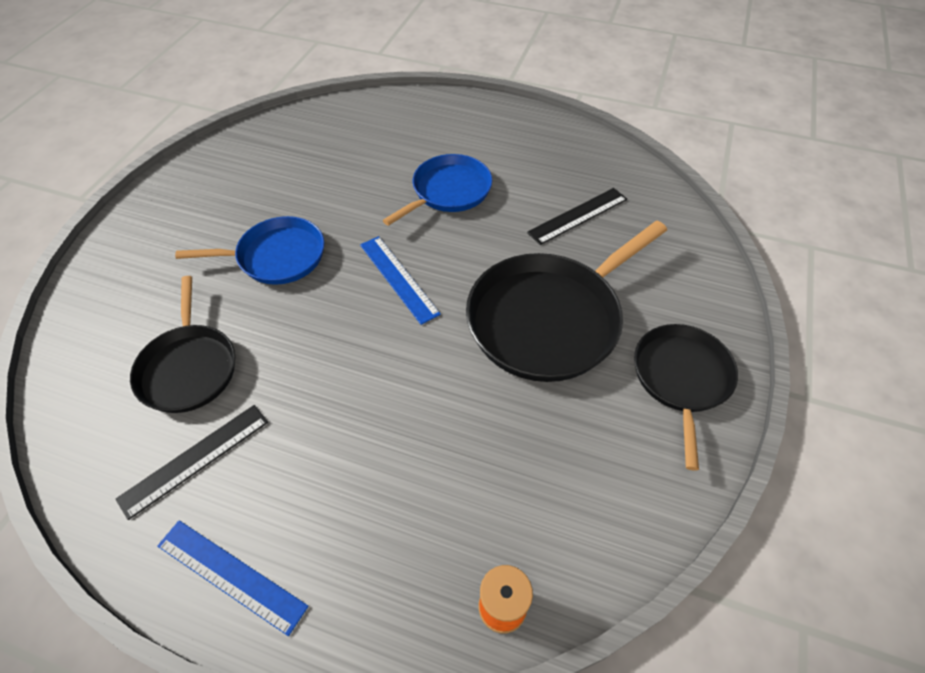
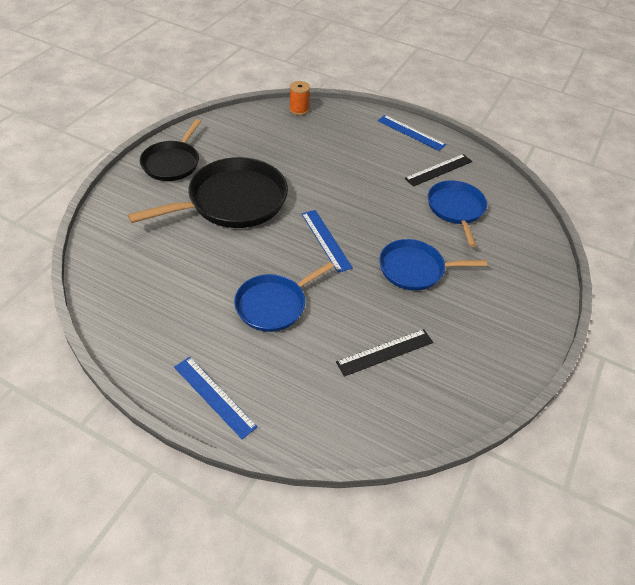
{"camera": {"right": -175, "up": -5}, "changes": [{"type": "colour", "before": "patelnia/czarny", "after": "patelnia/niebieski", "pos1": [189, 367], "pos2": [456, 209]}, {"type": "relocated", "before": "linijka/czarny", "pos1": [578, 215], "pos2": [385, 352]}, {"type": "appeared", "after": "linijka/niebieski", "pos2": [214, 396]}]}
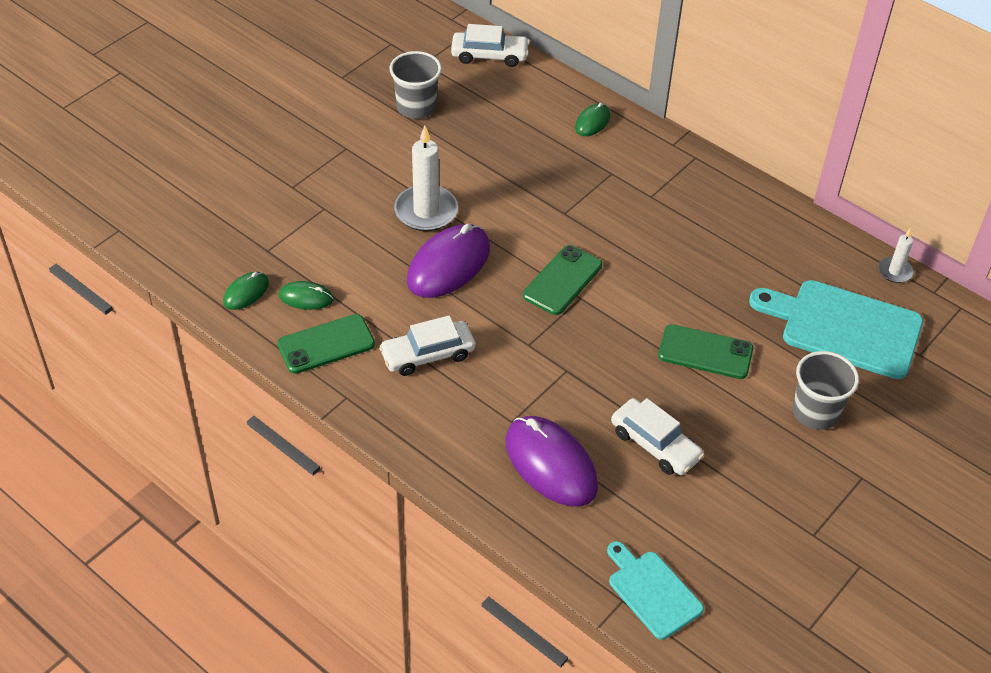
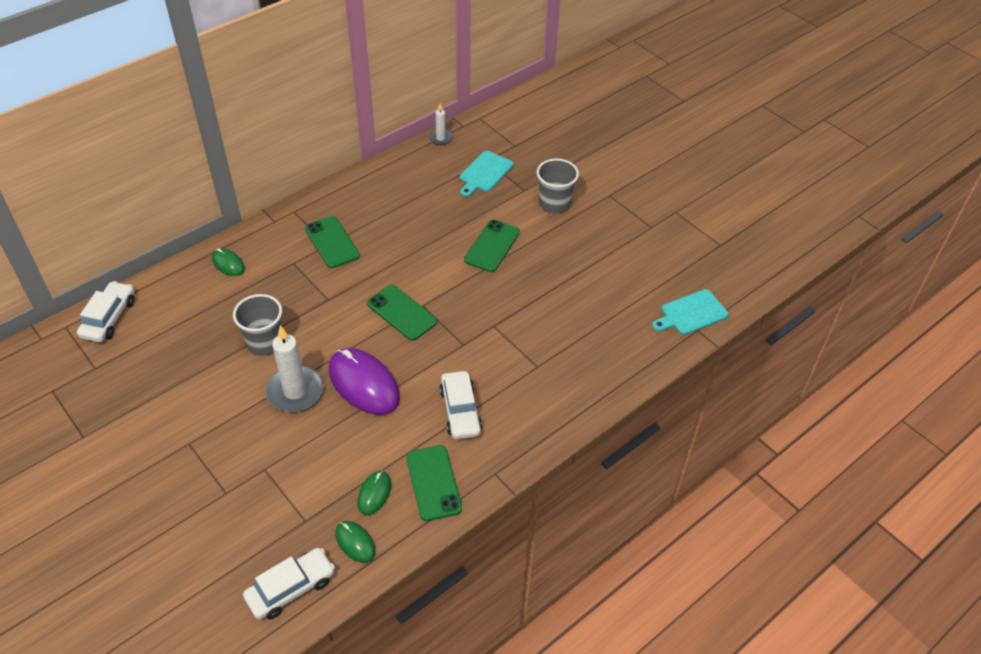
{"camera": {"right": -80, "up": 0}, "changes": [{"type": "relocated", "before": "szklanka/szary", "pos1": [416, 107], "pos2": [265, 342]}, {"type": "missing", "before": "myszka/fioletowy", "pos1": [550, 464]}, {"type": "relocated", "before": "samochód/biały", "pos1": [655, 444], "pos2": [291, 588]}, {"type": "size", "before": "deska do krojenia/turkusowy", "pos1": [844, 328], "pos2": [485, 173], "scale": 0.58}, {"type": "appeared", "after": "telefon/zielony", "pos2": [332, 242]}]}
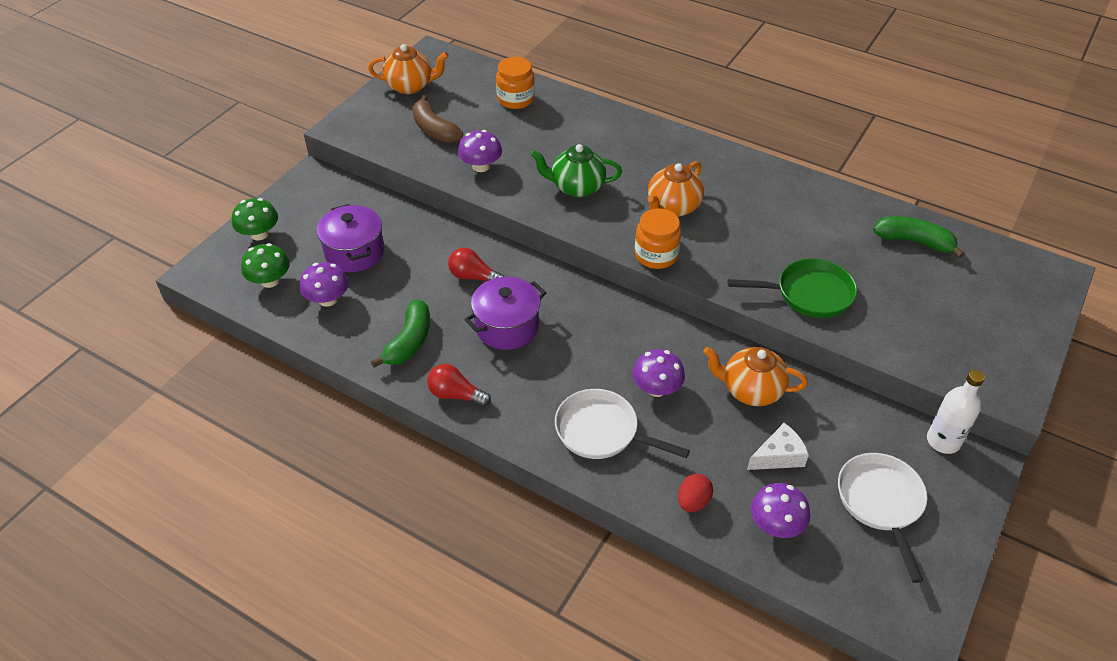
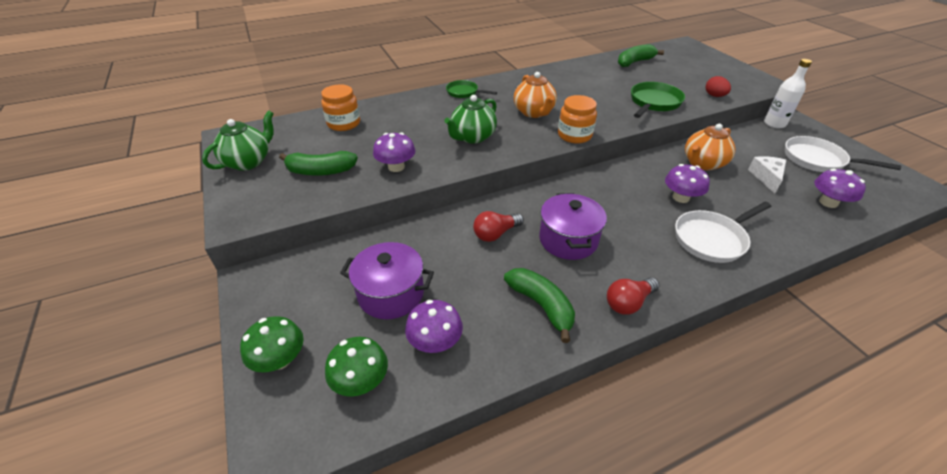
{"camera": {"right": -55, "up": -5}, "changes": [{"type": "colour", "before": "imbryk/pomarańczowy", "after": "imbryk/zielony", "pos1": [410, 86], "pos2": [248, 162]}, {"type": "colour", "before": "banan/brązowy", "after": "banan/zielony", "pos1": [434, 130], "pos2": [321, 171]}, {"type": "relocated", "before": "jajko/czerwony", "pos1": [693, 502], "pos2": [714, 96]}, {"type": "appeared", "after": "patelnia/zielony", "pos2": [464, 92]}]}
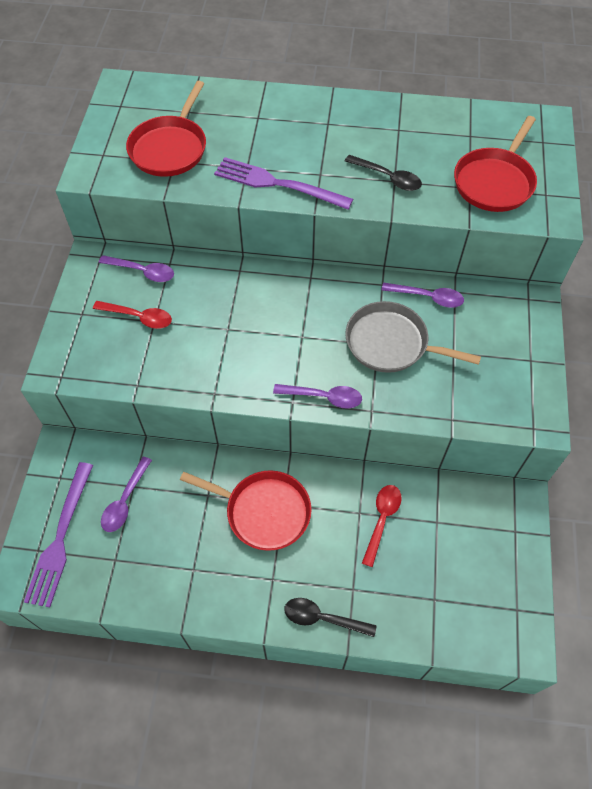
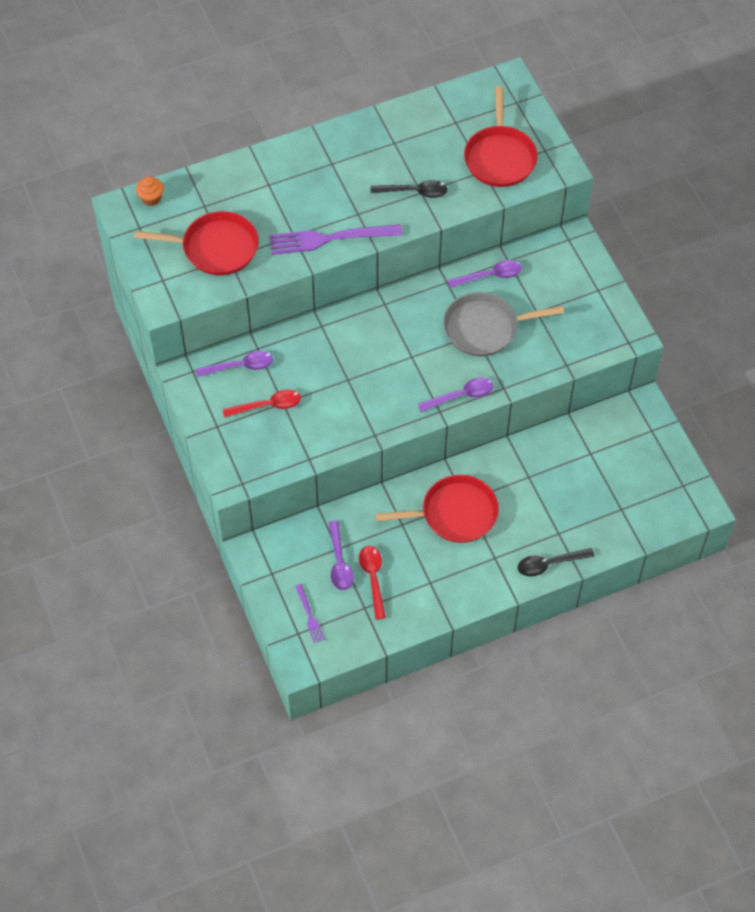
{"camera": {"right": -30, "up": 0}, "changes": [{"type": "size", "before": "widelec/fioletowy", "pos1": [60, 539], "pos2": [310, 616], "scale": 0.48}, {"type": "spun", "before": "patelnia/czerwony", "pos1": [170, 148], "pos2": [216, 248], "turn": -75}, {"type": "relocated", "before": "łyżka/czerwony", "pos1": [382, 520], "pos2": [373, 578]}, {"type": "appeared", "after": "muffinka/pomarańczowy", "pos2": [151, 198]}]}
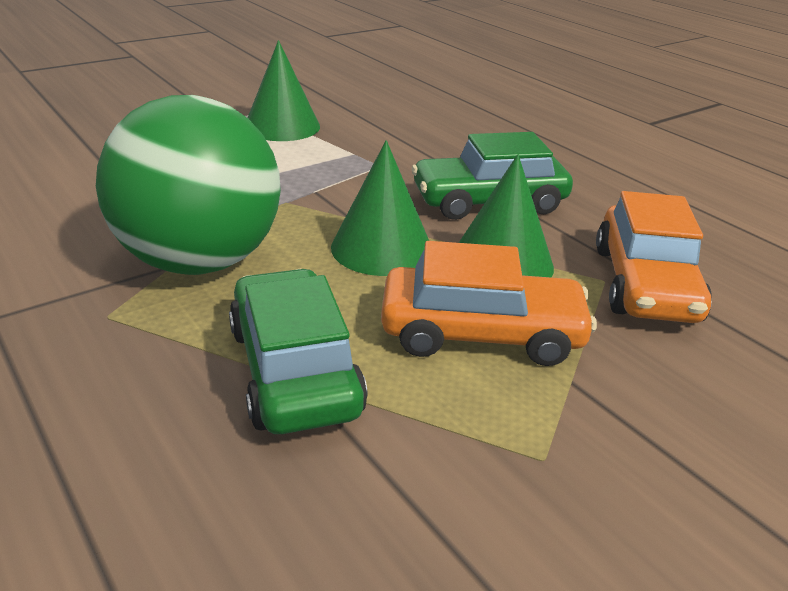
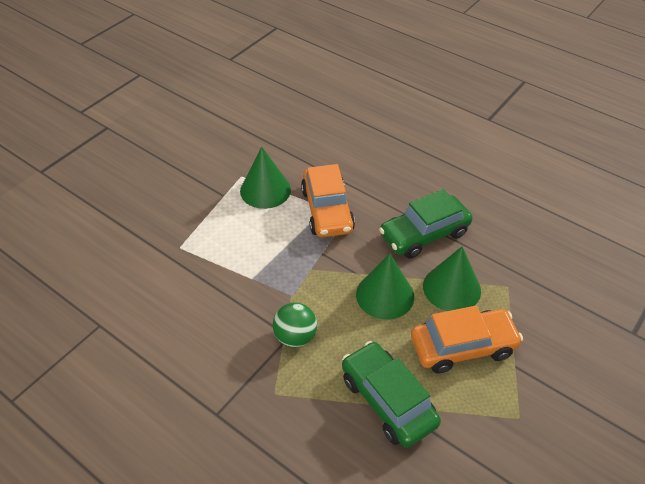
{"camera": {"right": -15, "up": 15}, "changes": [{"type": "size", "before": "piłka/zielony", "pos1": [200, 261], "pos2": [295, 336], "scale": 0.46}, {"type": "relocated", "before": "samochód/pomarańczowy", "pos1": [645, 284], "pos2": [327, 210]}]}
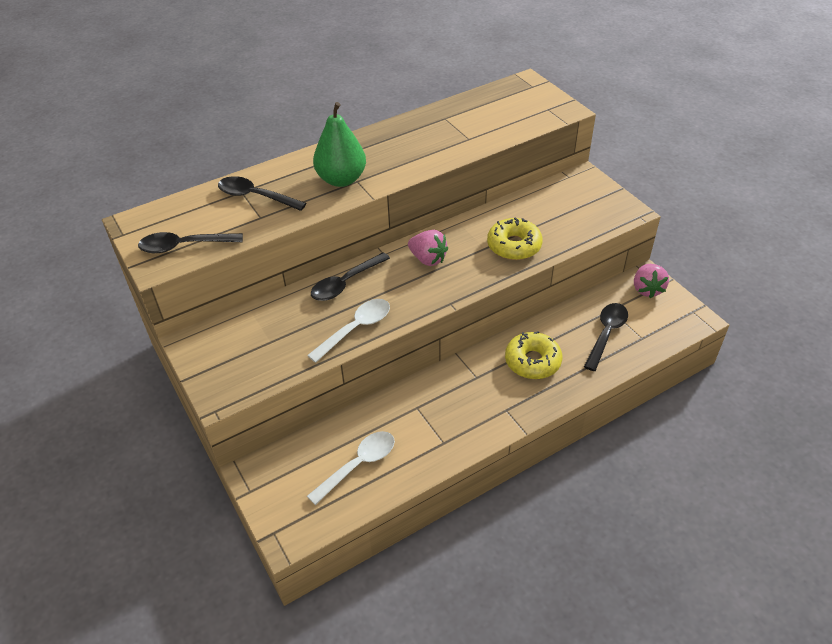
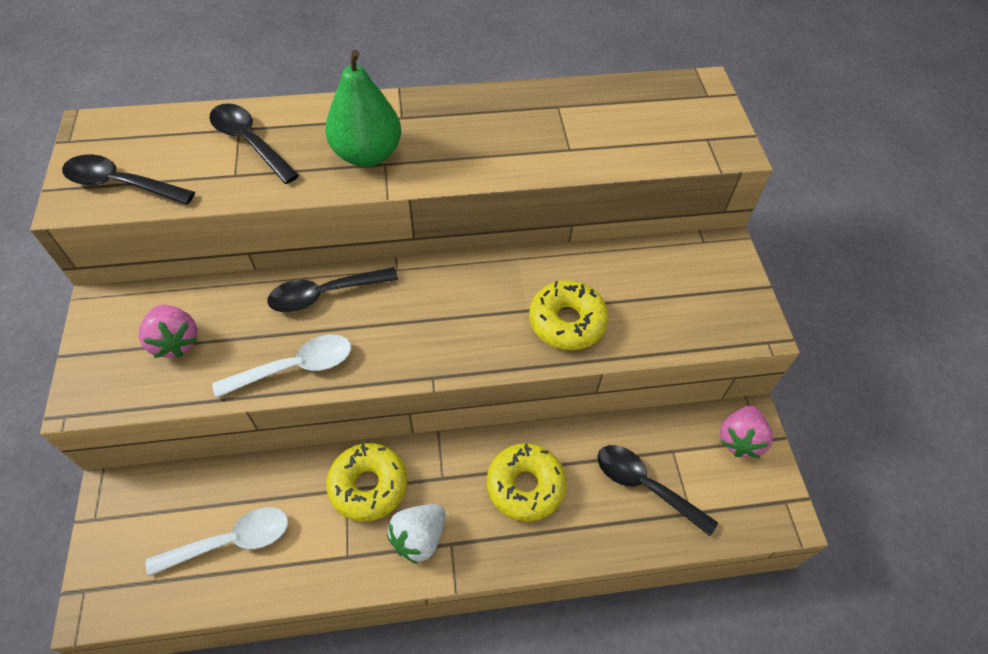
{"camera": {"right": 20, "up": 10}, "changes": [{"type": "relocated", "before": "truskawka/różowy", "pos1": [428, 259], "pos2": [175, 341]}, {"type": "spun", "before": "łyżka/czarny", "pos1": [606, 334], "pos2": [645, 486], "turn": -105}, {"type": "appeared", "after": "donut/żółty", "pos2": [368, 486]}, {"type": "appeared", "after": "truskawka/biały", "pos2": [419, 538]}]}
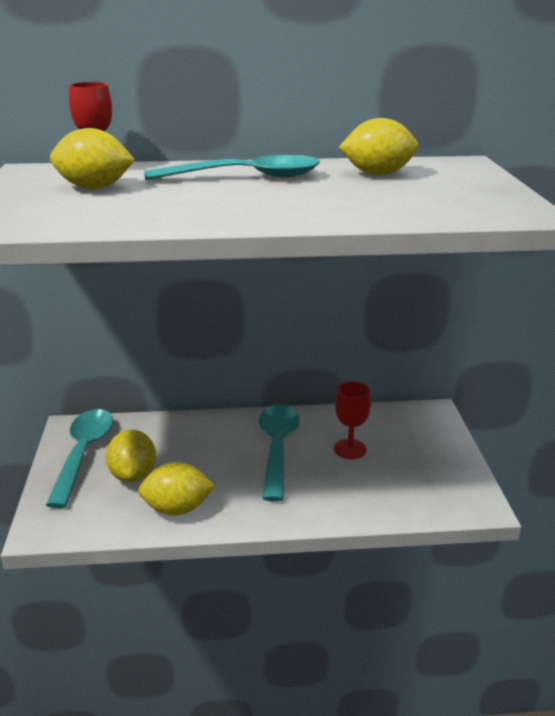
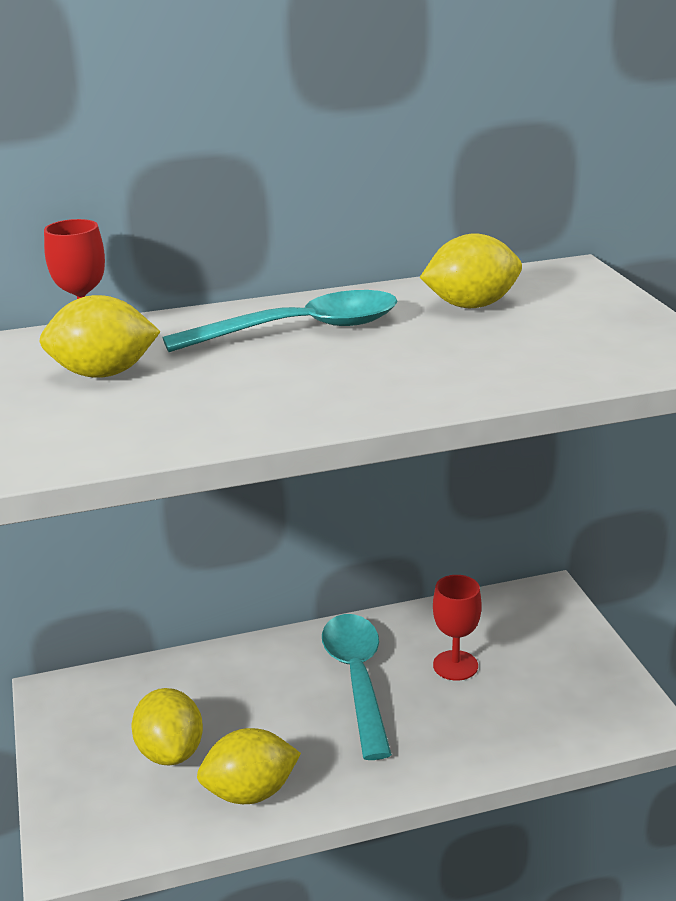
{"camera": {"right": -10, "up": 0}, "changes": [{"type": "missing", "before": "łyżka/turkusowy", "pos1": [83, 453]}]}
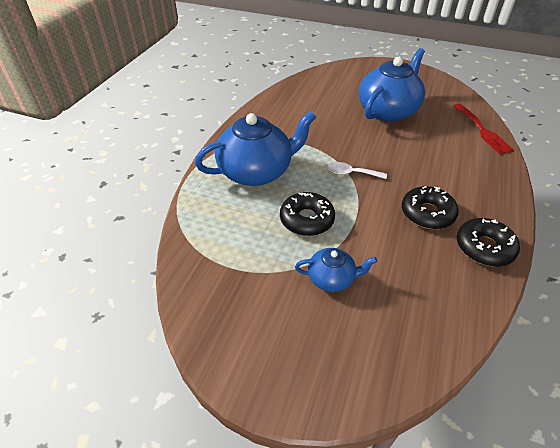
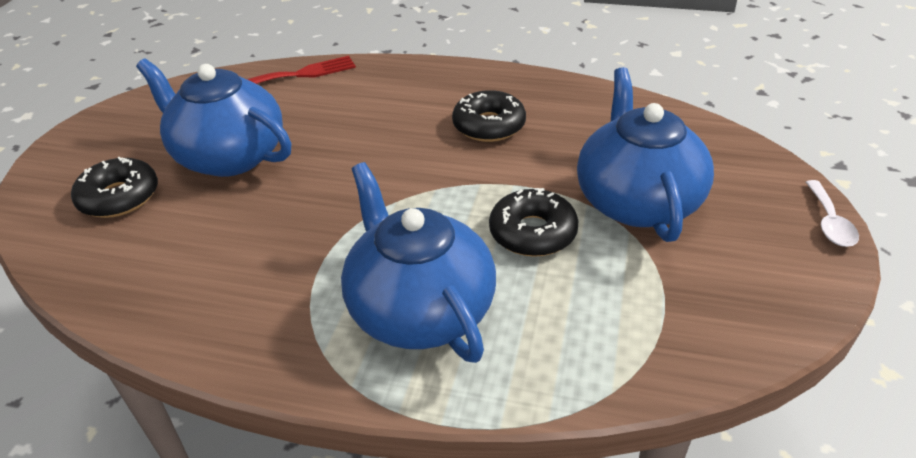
{"camera": {"right": -95, "up": -5}, "changes": [{"type": "size", "before": "imbryk/niebieski", "pos1": [332, 278], "pos2": [637, 201], "scale": 1.99}, {"type": "relocated", "before": "łyżka/biały", "pos1": [351, 173], "pos2": [829, 222]}, {"type": "relocated", "before": "donut/czarny", "pos1": [484, 247], "pos2": [119, 197]}]}
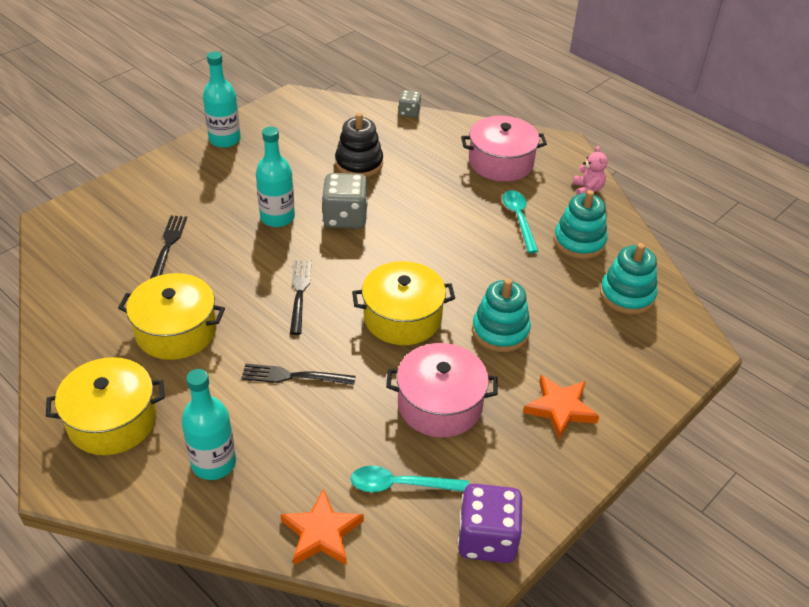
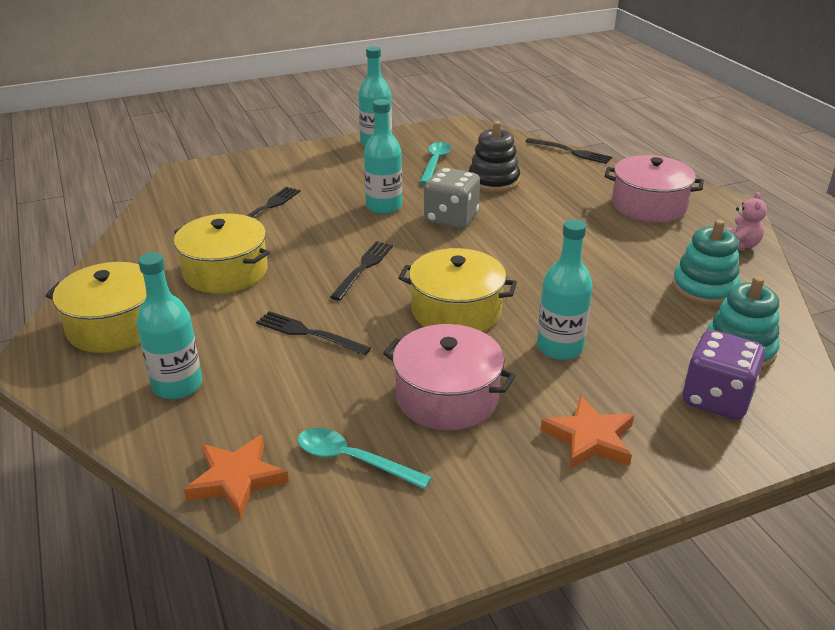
{"camera": {"right": 25, "up": -10}, "changes": [{"type": "exchanged", "before": "kostka do gry/szary", "after": "widelec/czarny", "pos1": [409, 112], "pos2": [571, 152]}, {"type": "relocated", "before": "kostka do gry/fioletowy", "pos1": [487, 539], "pos2": [716, 399]}, {"type": "exchanged", "before": "zabawka nakładanka/turkusowy", "after": "butelka/turkusowy", "pos1": [500, 331], "pos2": [559, 347]}, {"type": "relocated", "before": "łyżka/turkusowy", "pos1": [519, 219], "pos2": [435, 163]}]}
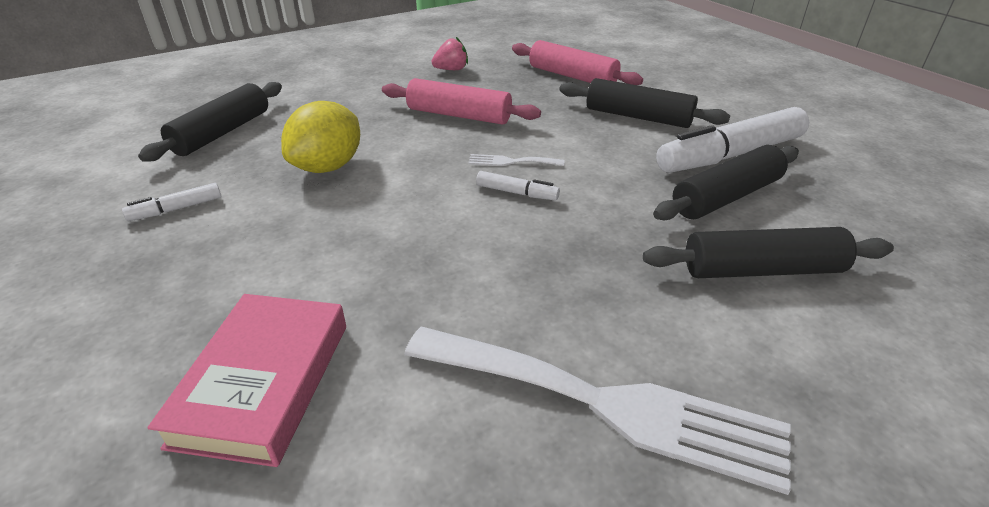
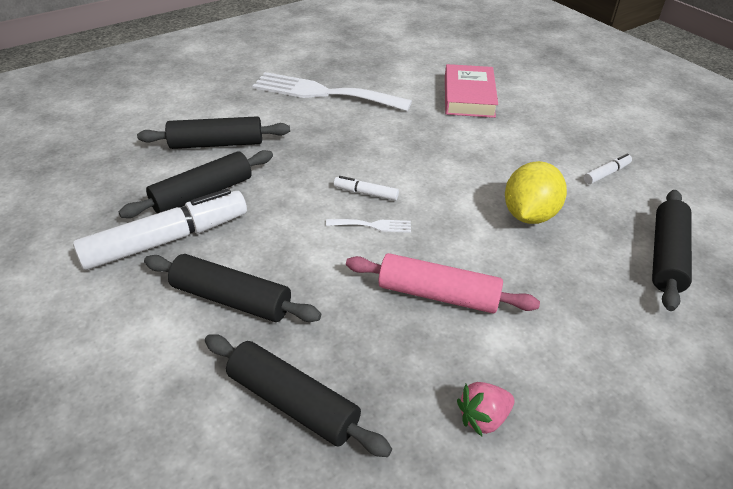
{"camera": {"right": 175, "up": 5}, "changes": [{"type": "colour", "before": "wałek do ciasta/różowy", "after": "wałek do ciasta/czarny", "pos1": [572, 76], "pos2": [292, 403]}]}
